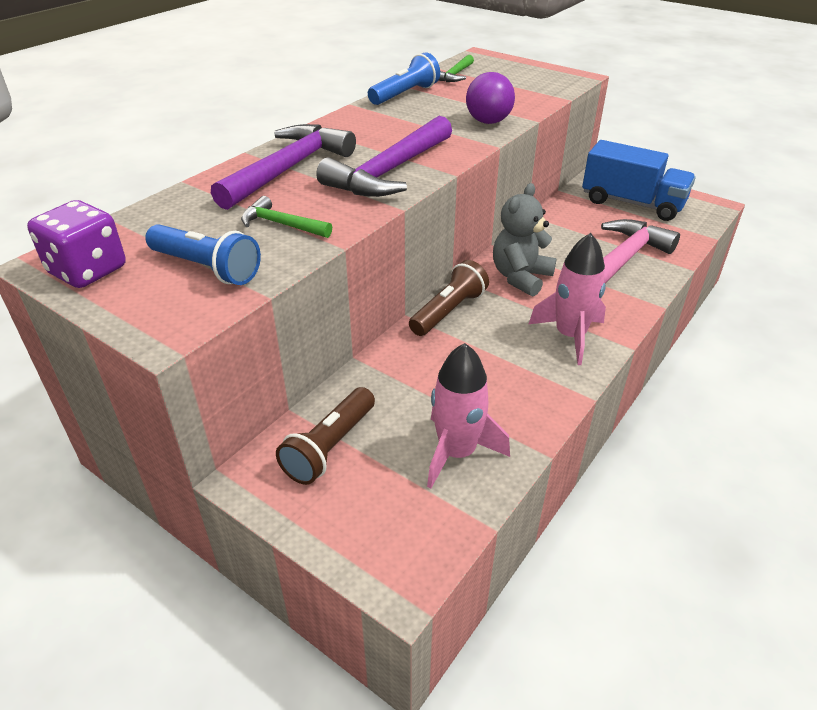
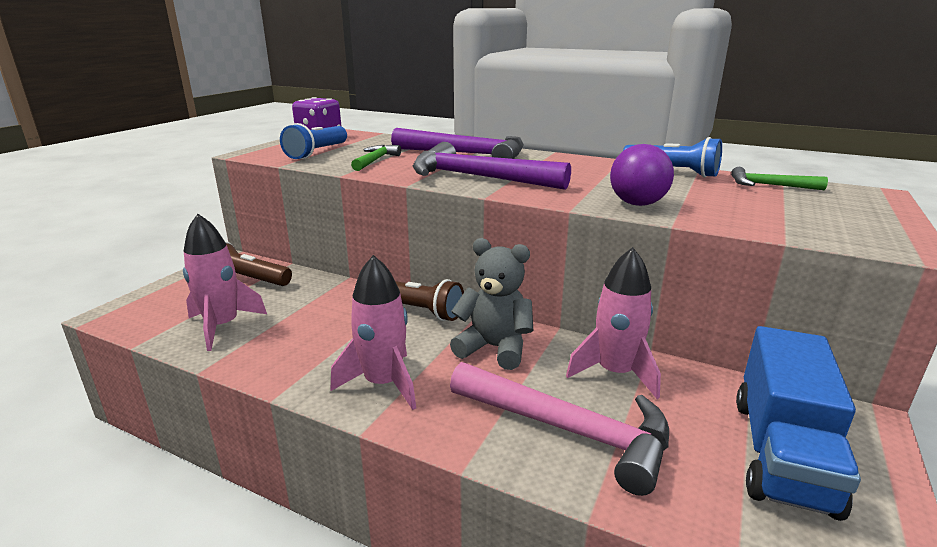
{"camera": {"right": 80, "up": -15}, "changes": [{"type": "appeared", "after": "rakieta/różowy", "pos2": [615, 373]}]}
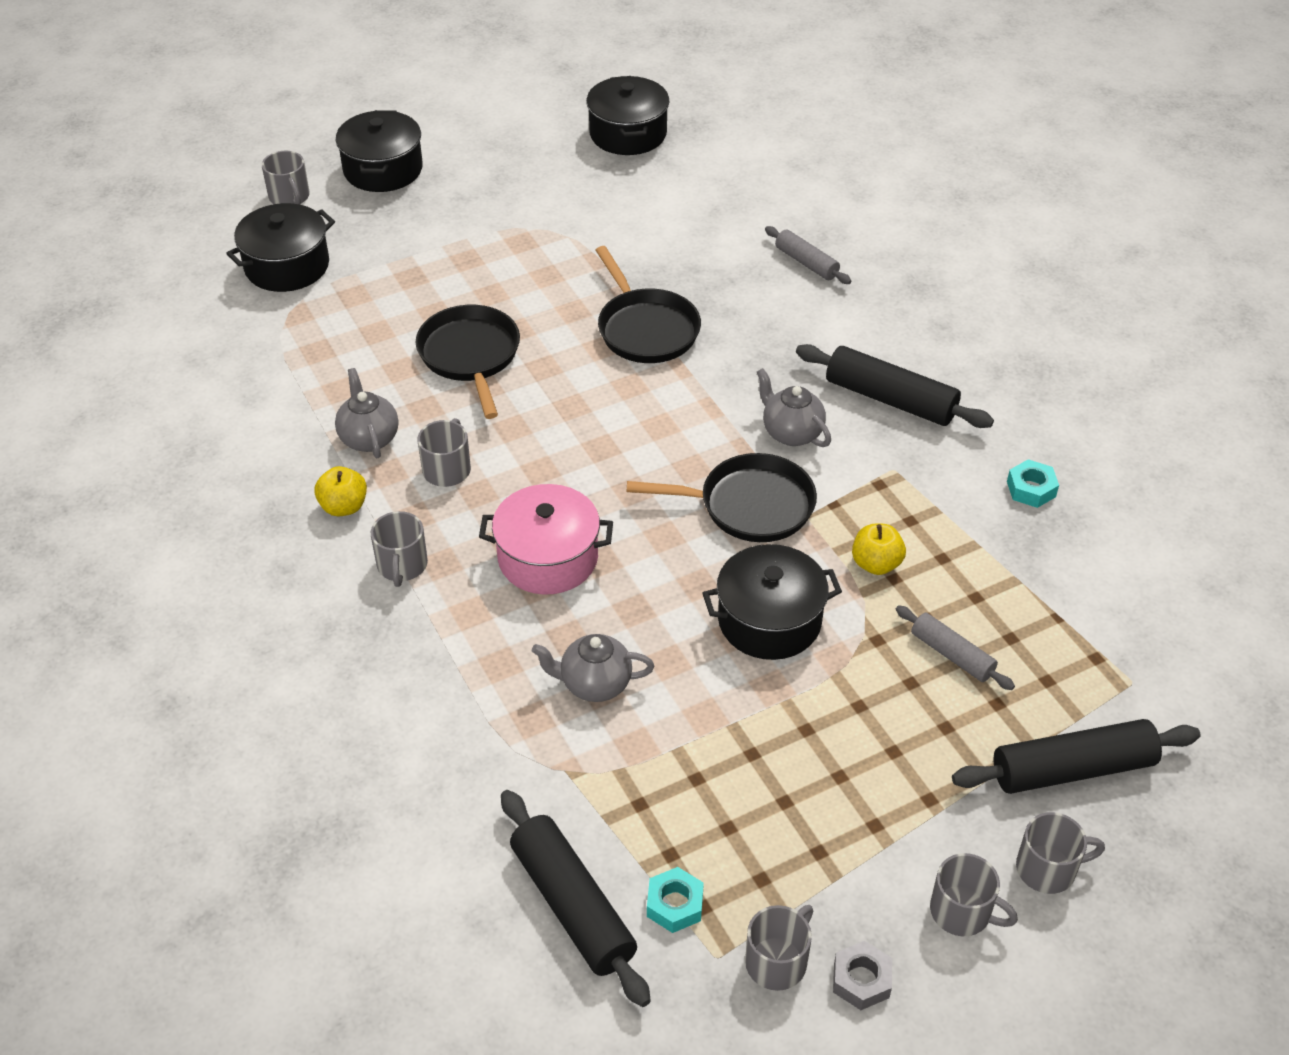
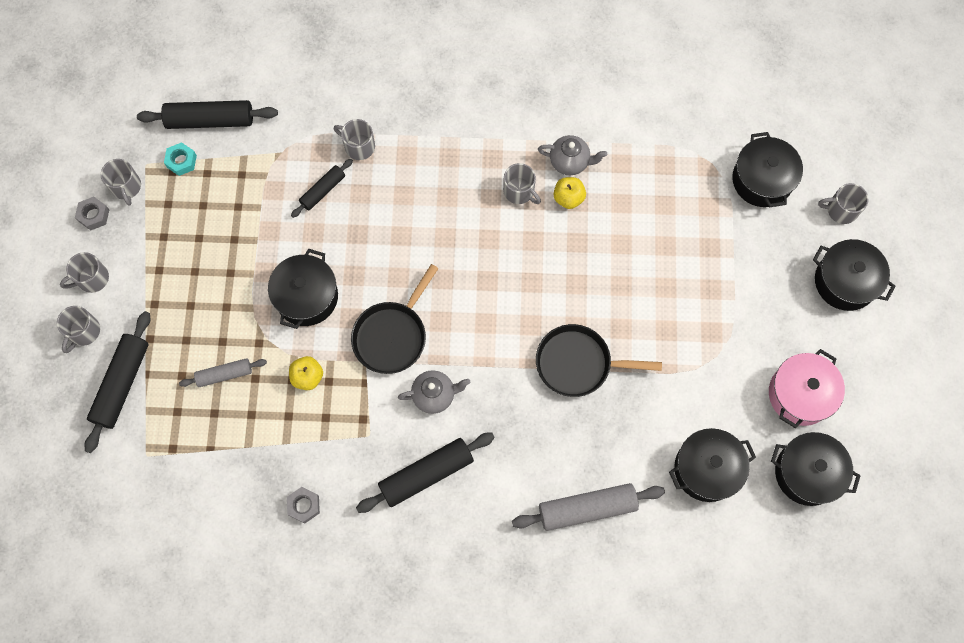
{"camera": {"right": 120, "up": 25}, "changes": [{"type": "relocated", "before": "jabłko/żółty", "pos1": [344, 507], "pos2": [568, 198]}, {"type": "relocated", "before": "kubek/szary", "pos1": [402, 565], "pos2": [358, 146]}, {"type": "missing", "before": "patelnia/czarny", "pos1": [470, 356]}, {"type": "relocated", "before": "garnek/różowy", "pos1": [548, 558], "pos2": [800, 394]}, {"type": "exchanged", "before": "imbryk/szary", "after": "wałek do ciasta/czarny", "pos1": [594, 684], "pos2": [323, 190]}, {"type": "size", "before": "wałek do ciasta/szary", "pos1": [806, 263], "pos2": [587, 508], "scale": 1.69}, {"type": "colour", "before": "nakrętka/turkusowy", "after": "nakrętka/szary", "pos1": [1031, 489], "pos2": [304, 506]}, {"type": "appeared", "after": "garnek/czarny", "pos2": [706, 469]}]}
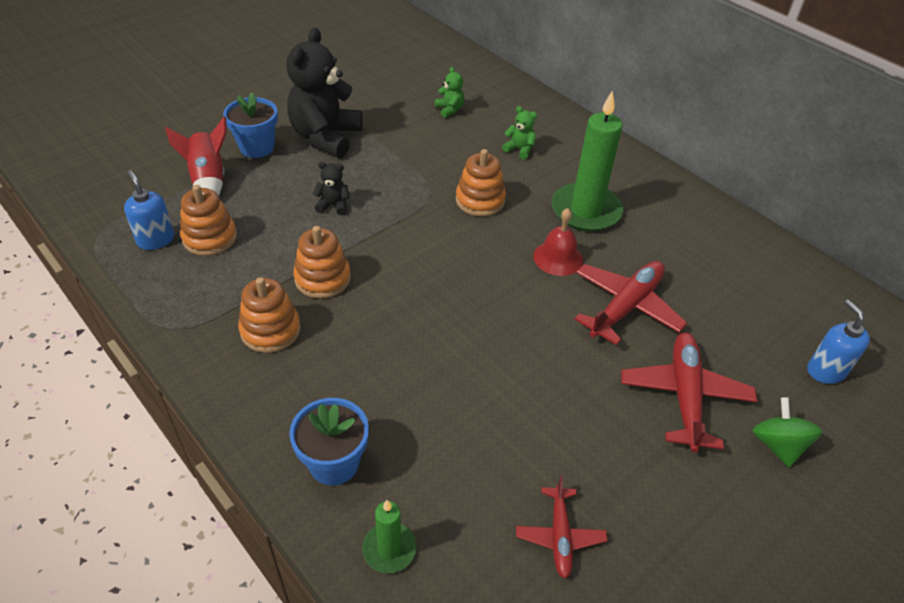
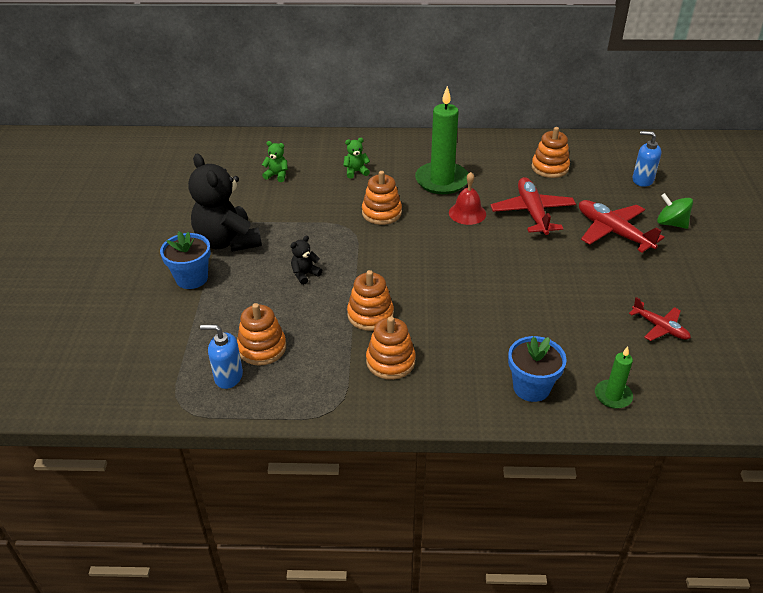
{"camera": {"right": -45, "up": -5}, "changes": [{"type": "missing", "before": "rakieta/czerwony", "pos1": [208, 180]}, {"type": "appeared", "after": "zabawka nakładanka/pomarańczowy", "pos2": [550, 168]}]}
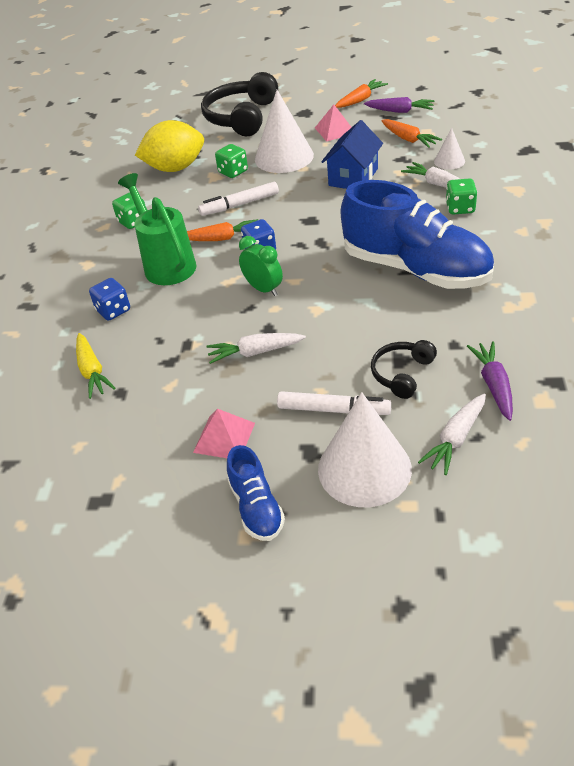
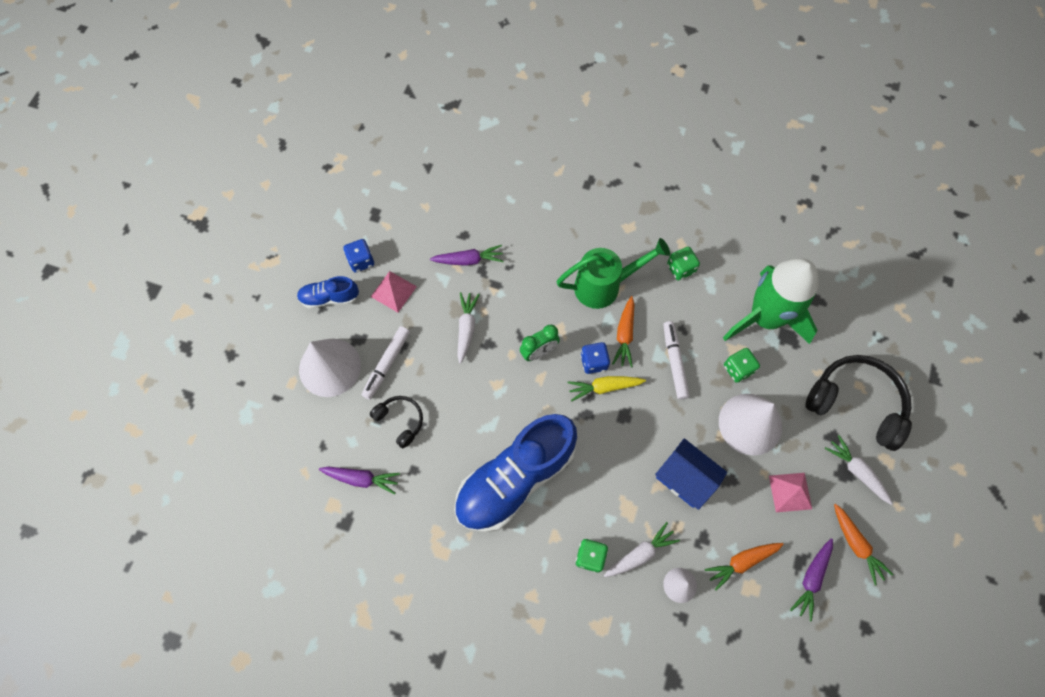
{"camera": {"right": 100, "up": 25}, "changes": [{"type": "relocated", "before": "marchewka/żółty", "pos1": [92, 371], "pos2": [604, 387]}, {"type": "relocated", "before": "kostka do gry/niebieski", "pos1": [113, 310], "pos2": [361, 261]}, {"type": "exchanged", "before": "cytryna/żółty", "after": "rakieta/zielony", "pos1": [175, 168], "pos2": [765, 318]}, {"type": "relocated", "before": "marchewka/biały", "pos1": [455, 439], "pos2": [857, 471]}, {"type": "appeared", "after": "marchewka/fioletowy", "pos2": [468, 260]}]}
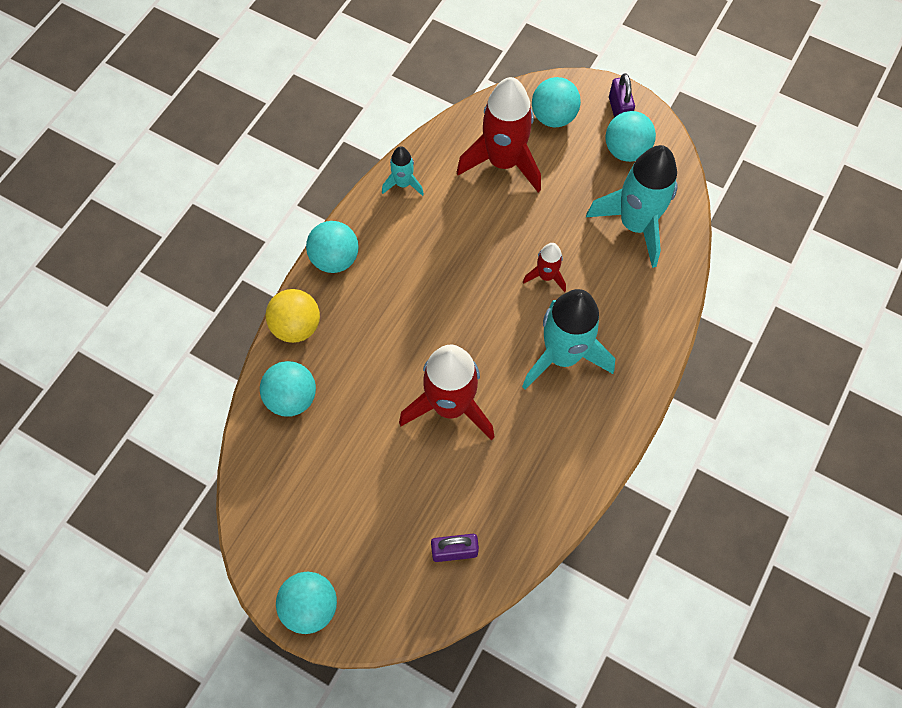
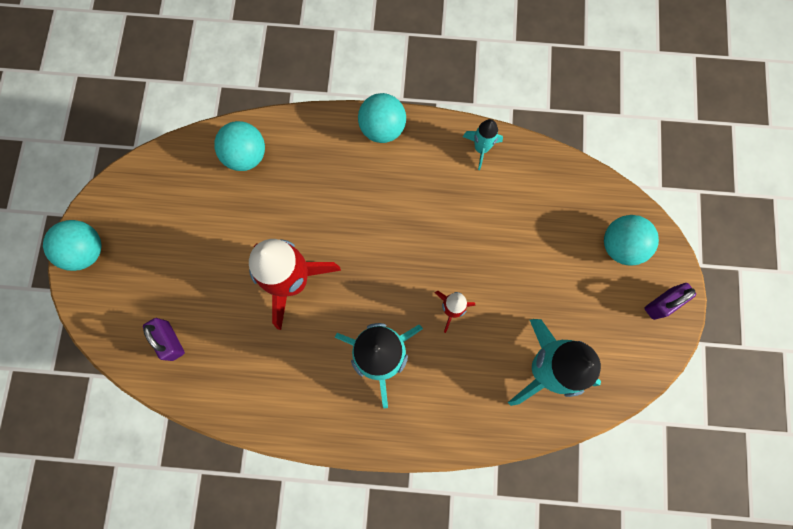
{"camera": {"right": 65, "up": 10}, "changes": [{"type": "missing", "before": "piłka/żółty", "pos1": [296, 326]}, {"type": "missing", "before": "rakieta/czerwony", "pos1": [503, 162]}, {"type": "missing", "before": "piłka/turkusowy", "pos1": [626, 150]}]}
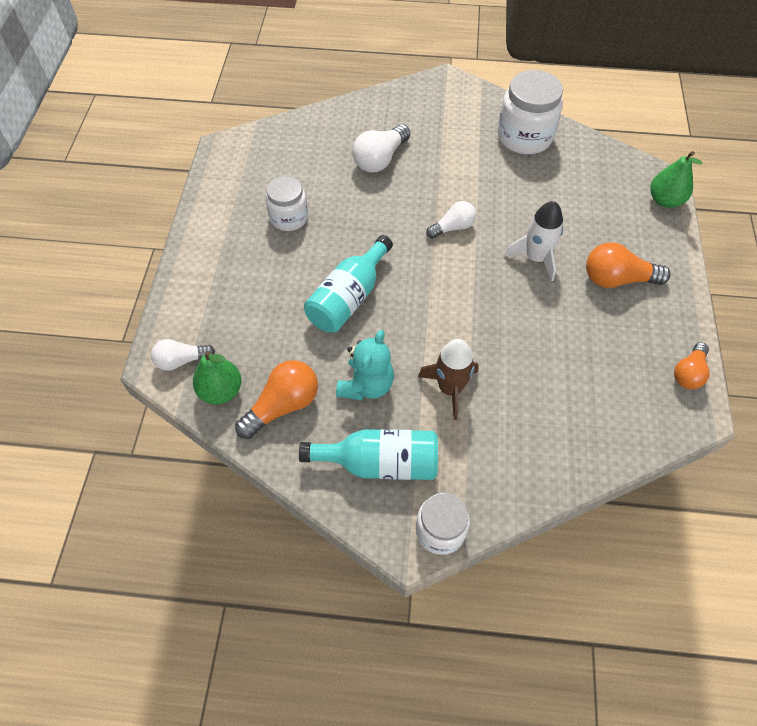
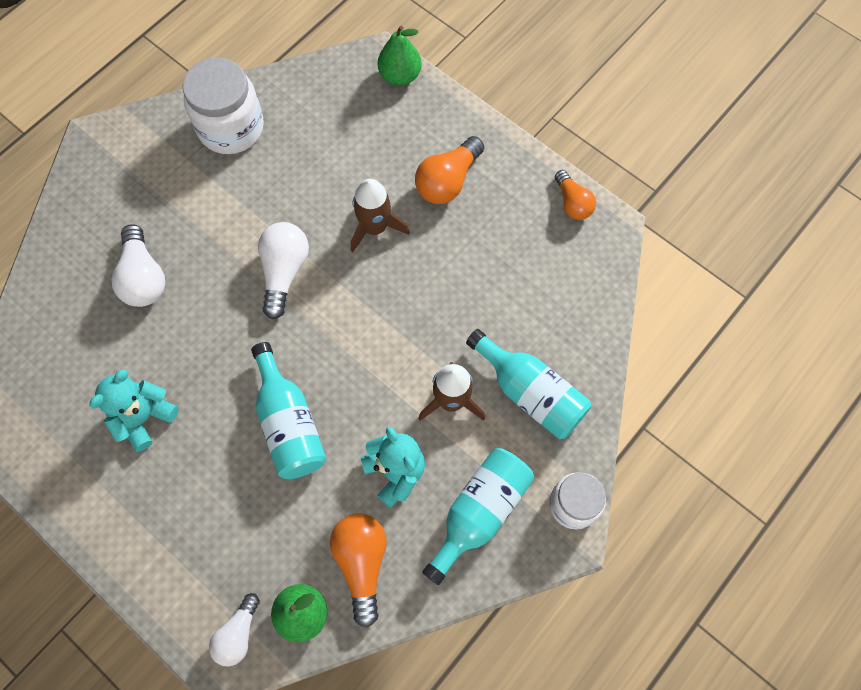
{"camera": {"right": -55, "up": 10}, "changes": [{"type": "exchanged", "before": "słoik/biały", "after": "miś/turkusowy", "pos1": [289, 218], "pos2": [144, 417]}, {"type": "size", "before": "żarówka/biały", "pos1": [453, 227], "pos2": [284, 272], "scale": 1.52}, {"type": "colour", "before": "rakieta/biały", "after": "rakieta/brązowy", "pos1": [535, 258], "pos2": [375, 228]}, {"type": "appeared", "after": "butelka/turkusowy", "pos2": [530, 393]}]}
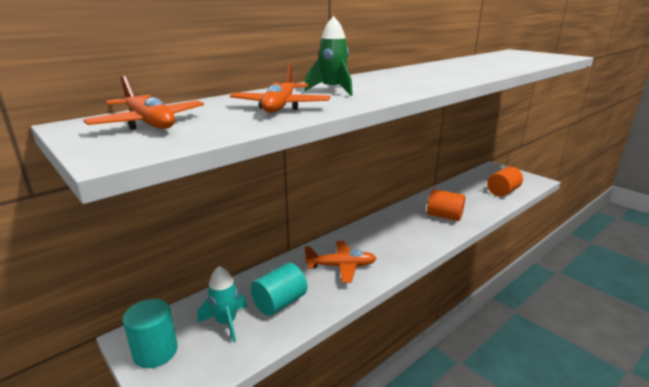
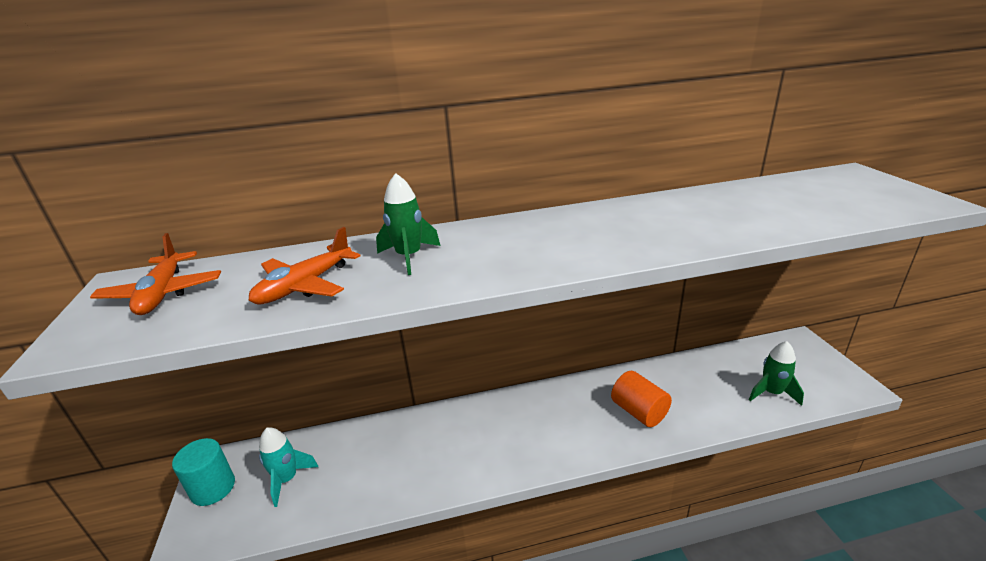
{"camera": {"right": 30, "up": 5}, "changes": [{"type": "missing", "before": "walec/turkusowy", "pos1": [279, 303]}, {"type": "missing", "before": "samolot/pomarańczowy", "pos1": [341, 266]}, {"type": "exchanged", "before": "walec/pomarańczowy", "after": "rakieta/zielony", "pos1": [503, 192], "pos2": [771, 393]}]}
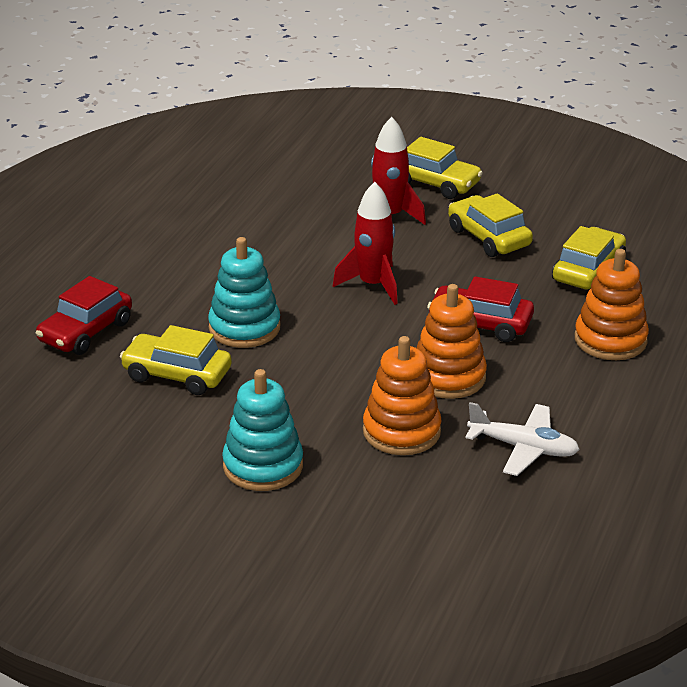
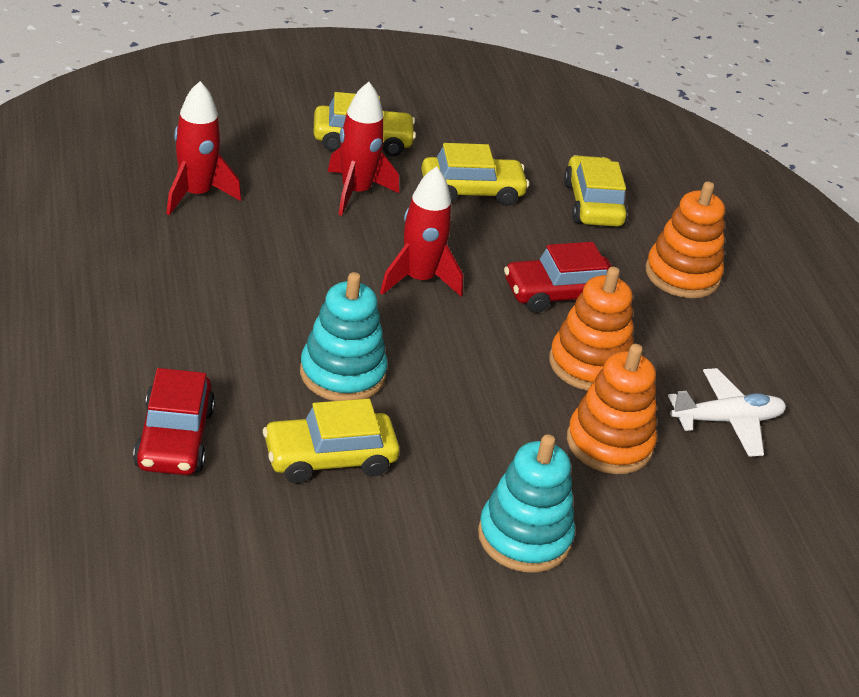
{"camera": {"right": -40, "up": 5}, "changes": [{"type": "spun", "before": "samochód/żółty", "pos1": [489, 237], "pos2": [472, 191], "turn": 150}, {"type": "appeared", "after": "rakieta/czerwony", "pos2": [196, 194]}]}
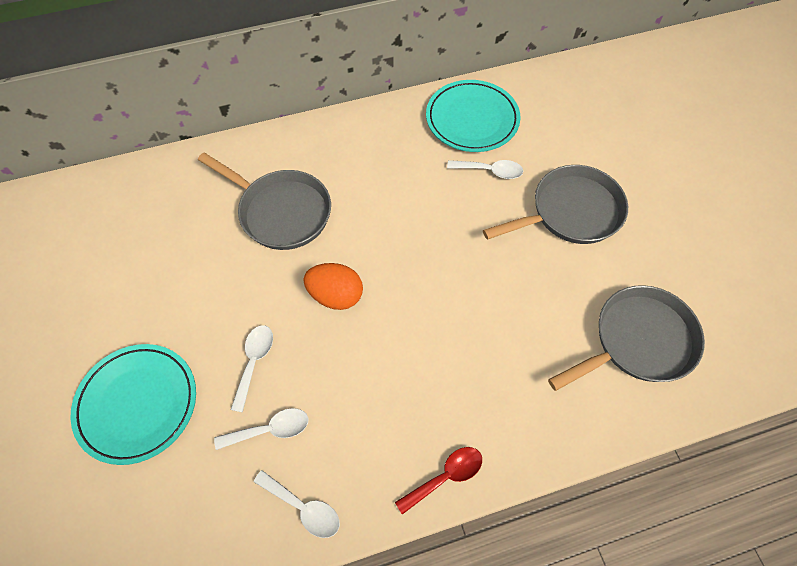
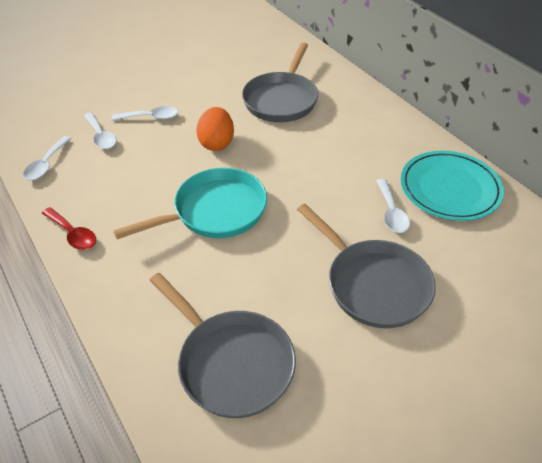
{"camera": {"right": 75, "up": -15}, "changes": [{"type": "missing", "before": "talerz/turkusowy", "pos1": [137, 404]}, {"type": "appeared", "after": "patelnia/turkusowy", "pos2": [214, 211]}]}
